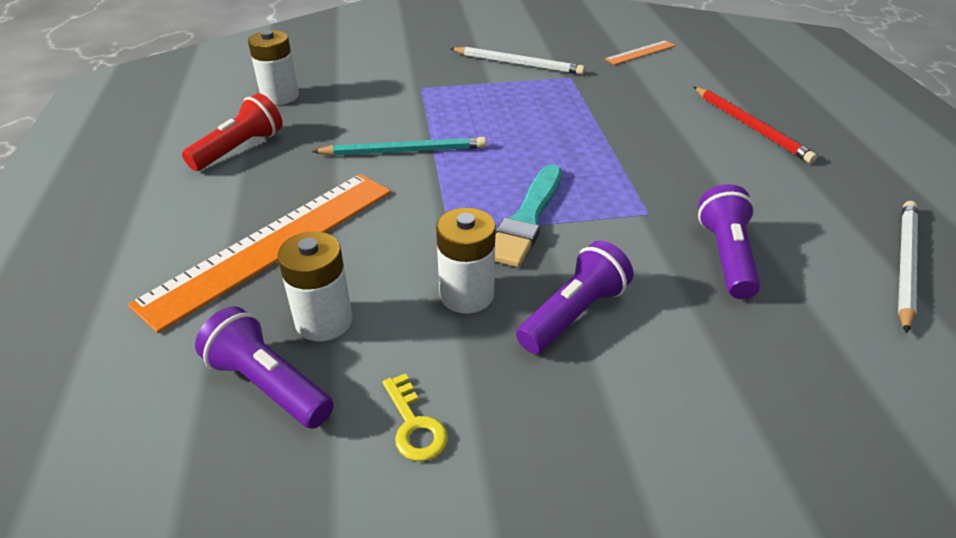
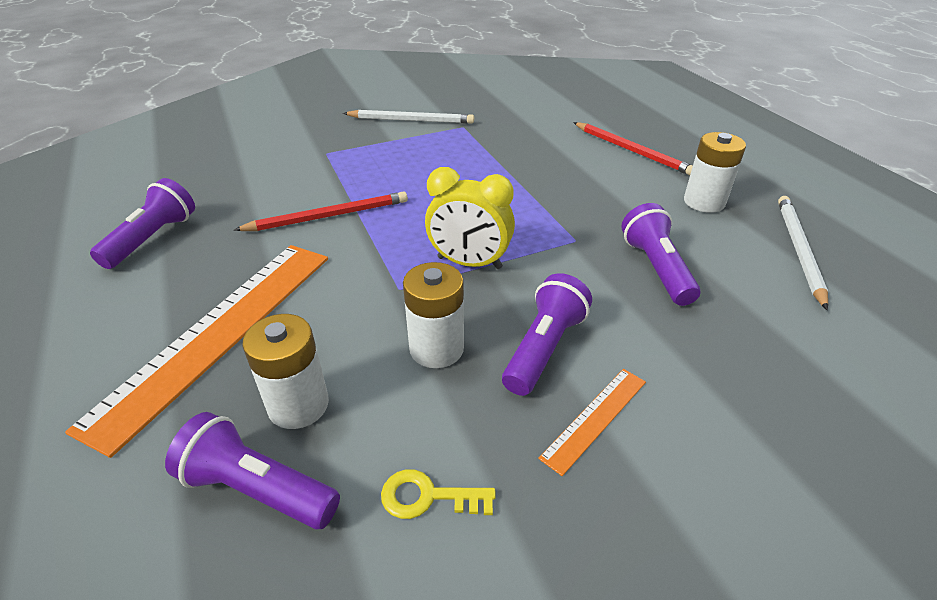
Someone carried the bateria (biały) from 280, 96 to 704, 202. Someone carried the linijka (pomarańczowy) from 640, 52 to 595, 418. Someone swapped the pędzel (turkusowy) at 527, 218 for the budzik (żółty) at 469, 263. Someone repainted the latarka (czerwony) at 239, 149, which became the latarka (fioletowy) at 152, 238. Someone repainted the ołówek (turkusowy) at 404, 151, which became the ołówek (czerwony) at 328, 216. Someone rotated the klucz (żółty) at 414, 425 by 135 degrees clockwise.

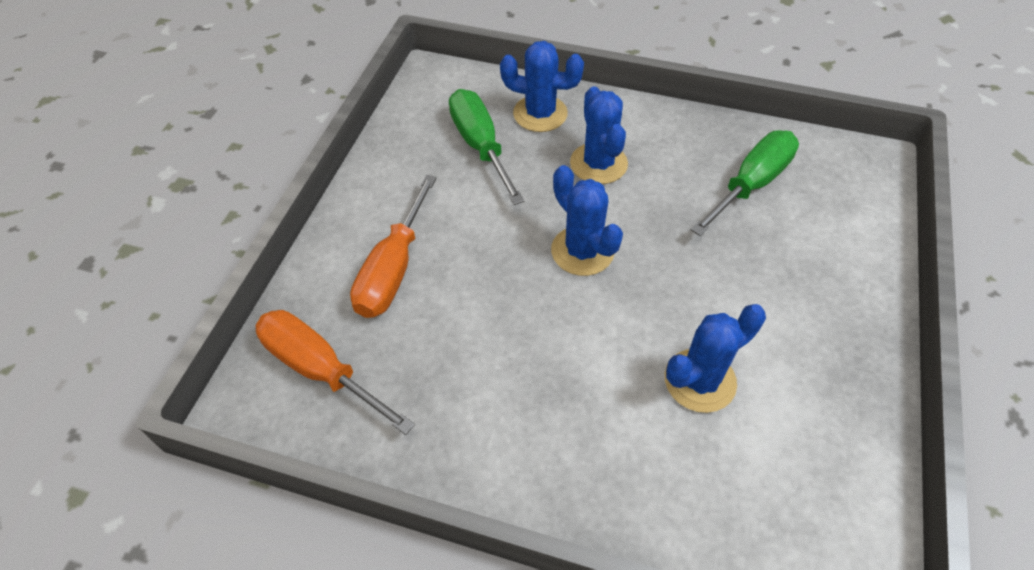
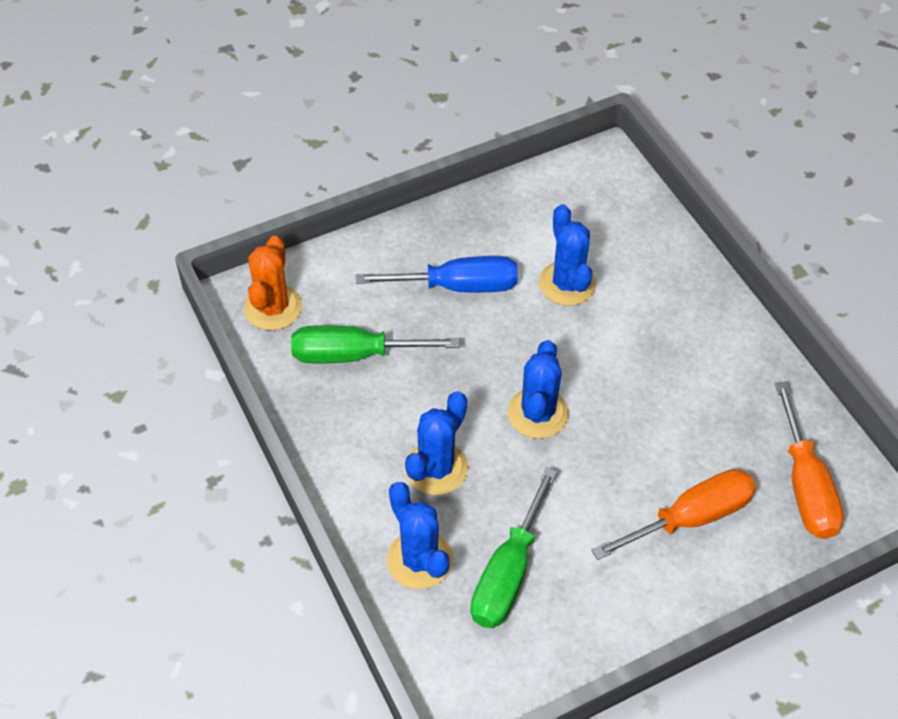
Someone put down the kaktus (pomarańczowy) at 273, 308. Someone put down the śrubokręt (niebieski) at 458, 286. Someone rotated the kaktus (niebieski) at 700, 380 by 60 degrees clockwise.

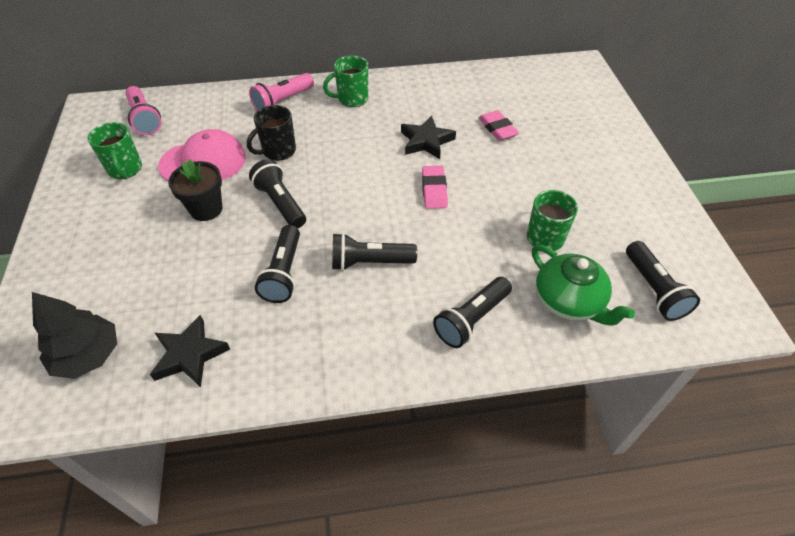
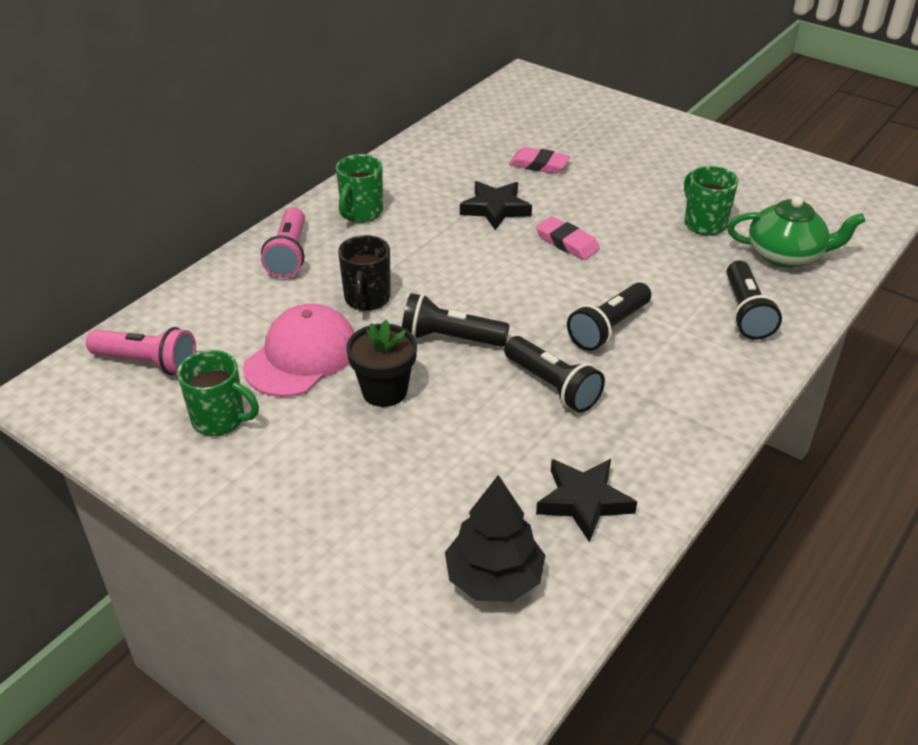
Someone took away the latarka (czarny) at 653, 289.

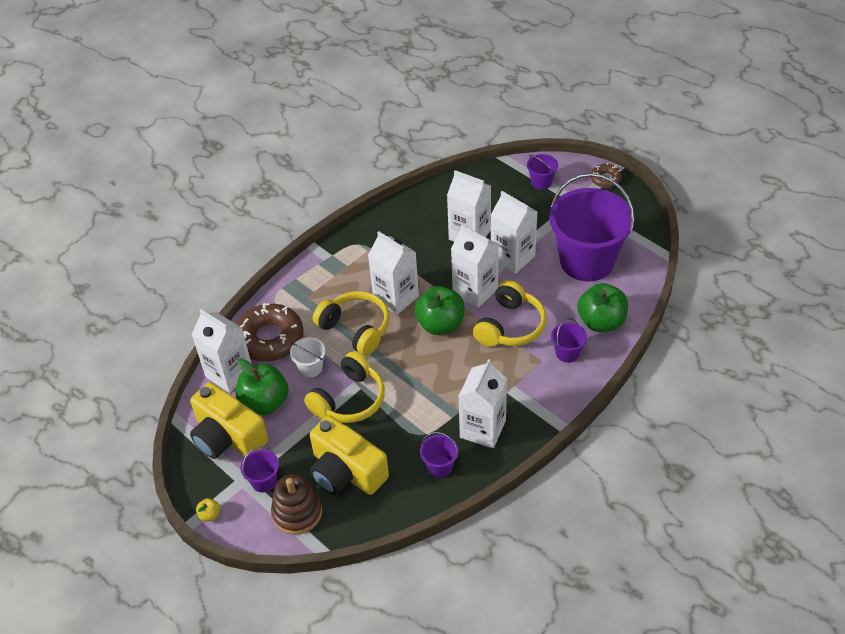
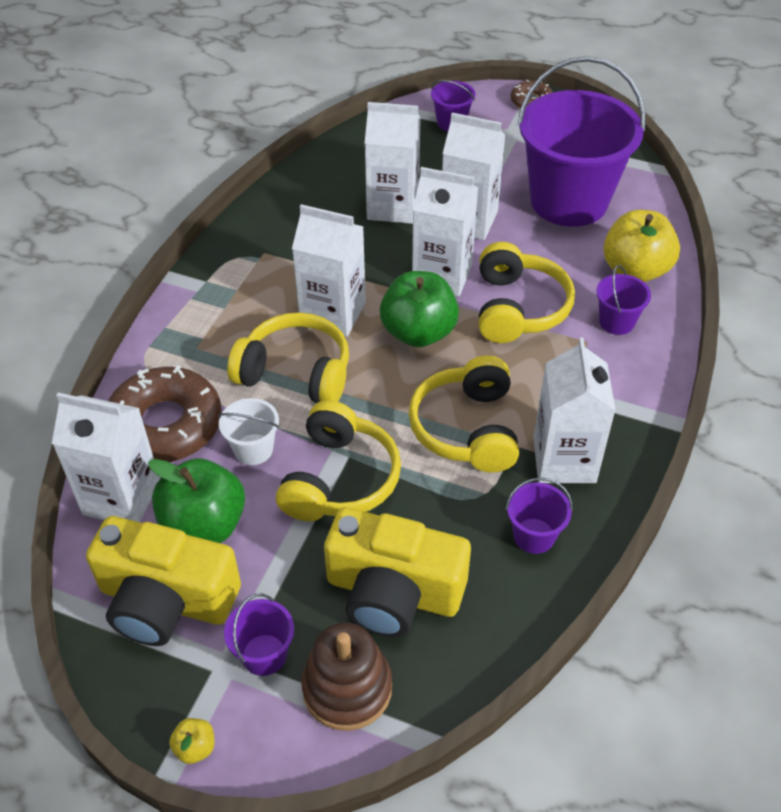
Someone put down the słuchawki (żółty) at 467, 428. Someone repainted the jabłko (zielony) at 601, 322, which became the jabłko (żółty) at 635, 270.

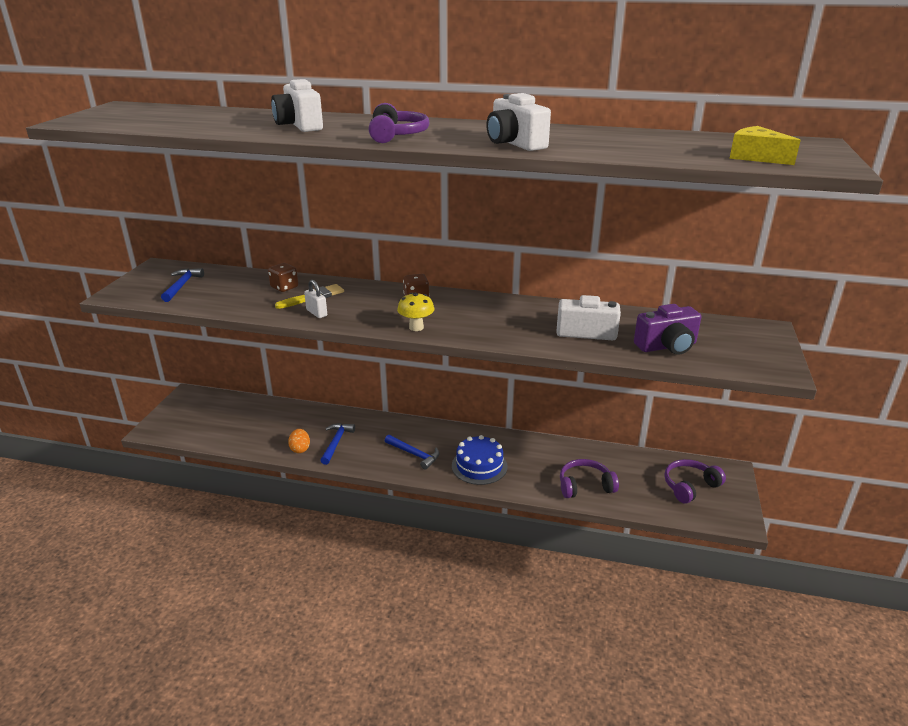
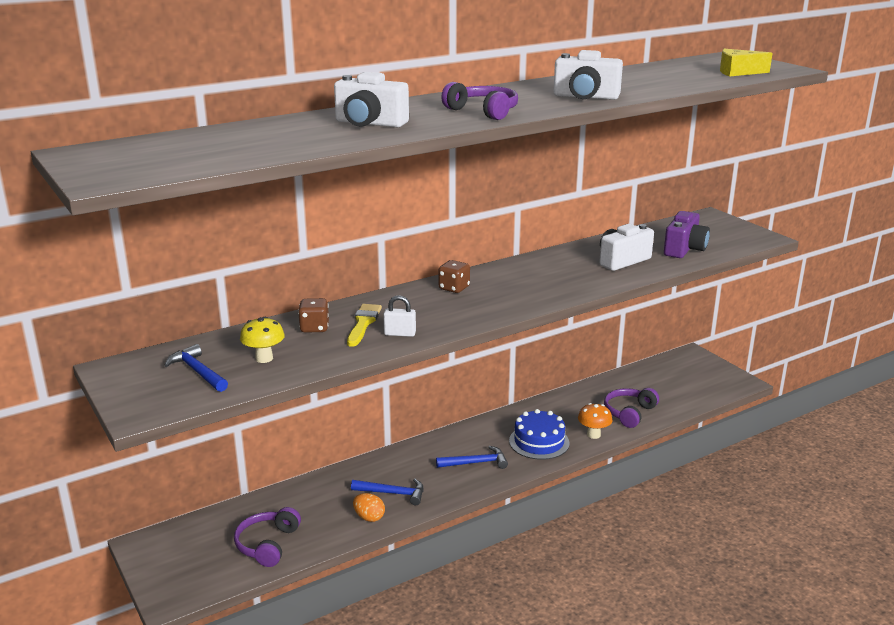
Someone put down the grzyb (pomarańczowy) at 593, 435. Someone carried the grzyb (żółty) from 416, 327 to 264, 358. Someone carried the słuchawki (fioletowy) from 690, 486 to 267, 544. Someone rotated the młotek (niebieski) at 336, 443 by 135 degrees clockwise.

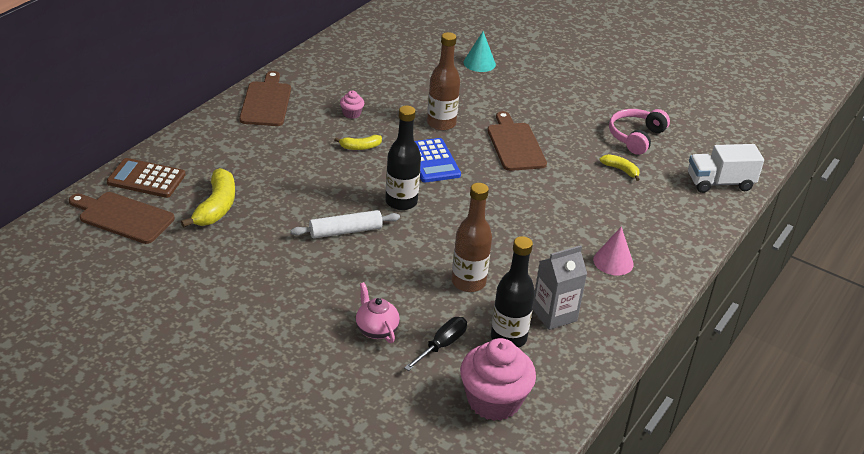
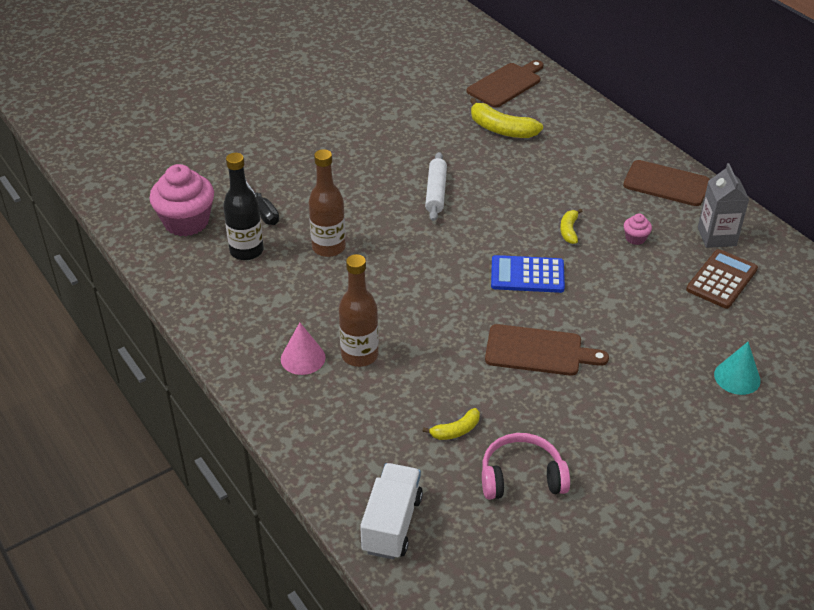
Someone took away the imbryk (różowy) at 376, 329. Someone took away the butelka (czarny) at 401, 202. Someone carried the kalkulator (brązowy) from 146, 179 to 721, 279. Someone carried the butelka (brązowy) from 441, 124 to 359, 355. Someone carried the karton mleka (szary) from 554, 315 to 716, 236. Someone rotated the słuchawki (różowy) at 635, 137 by 60 degrees counterclockwise.

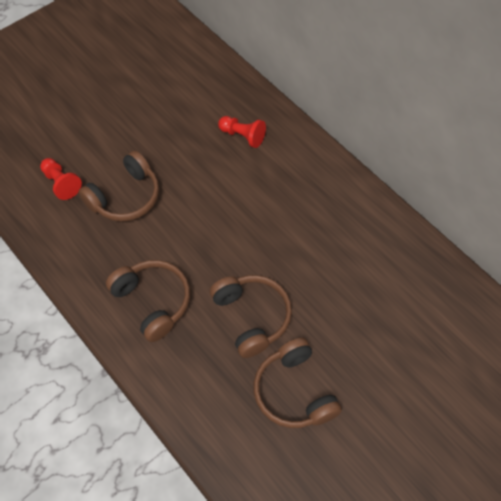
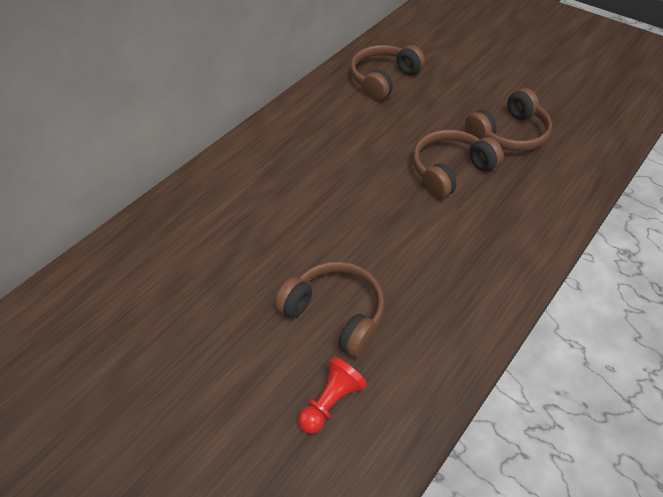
Someone took away the pionek (czerwony) at 242, 136. Someone carried the słuchawki (brązowy) from 153, 302 to 383, 79.

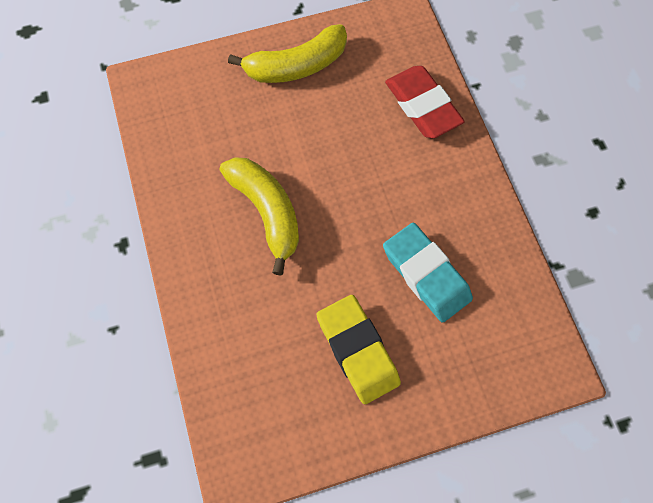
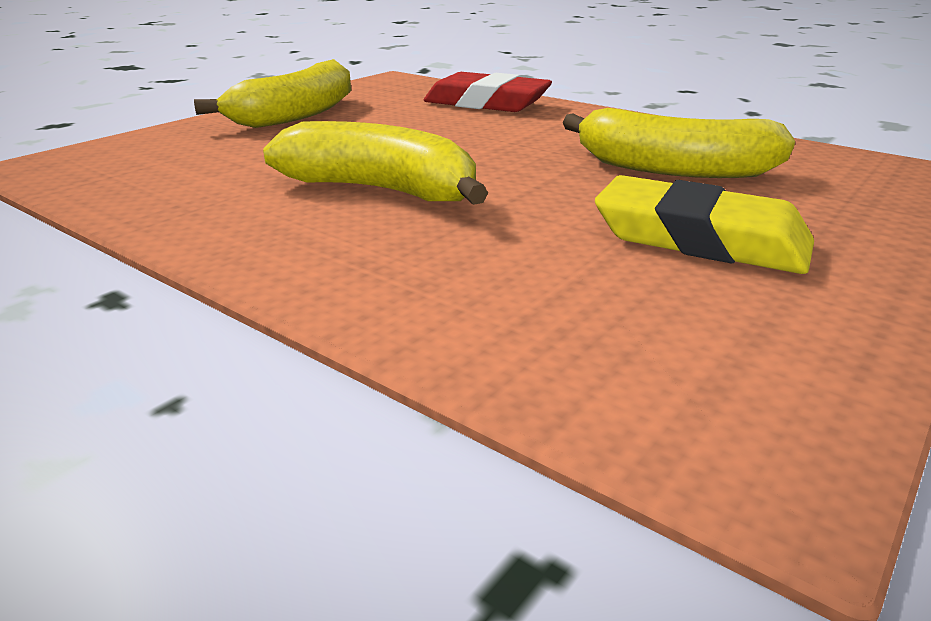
Someone swapped the gumka do mazania (turkusowy) at 426, 274 for the banan (żółty) at 672, 169.

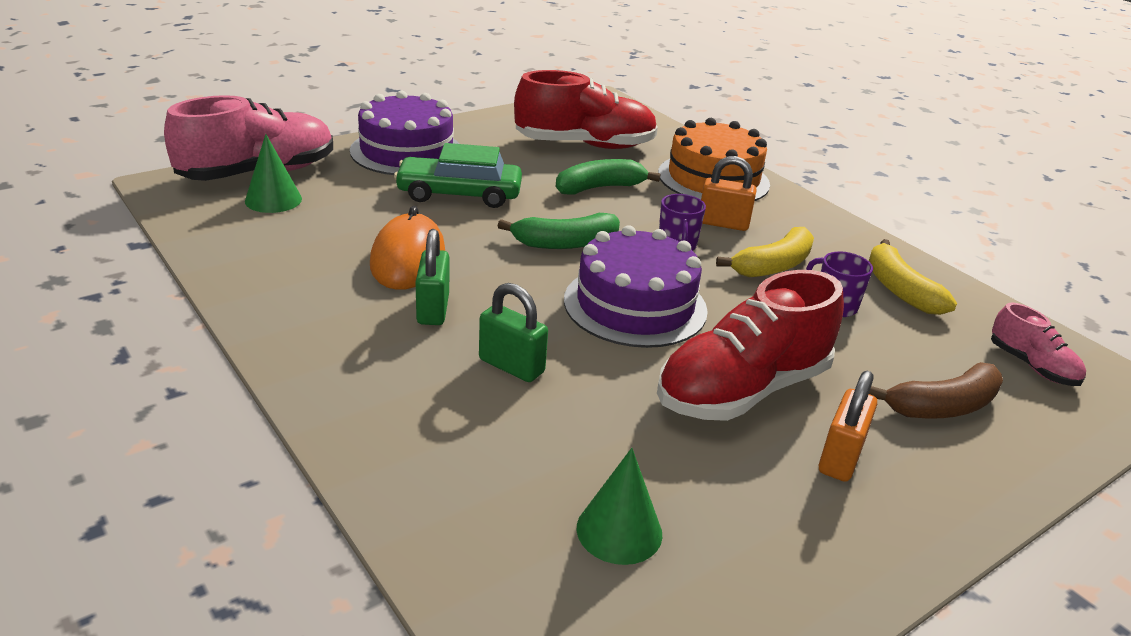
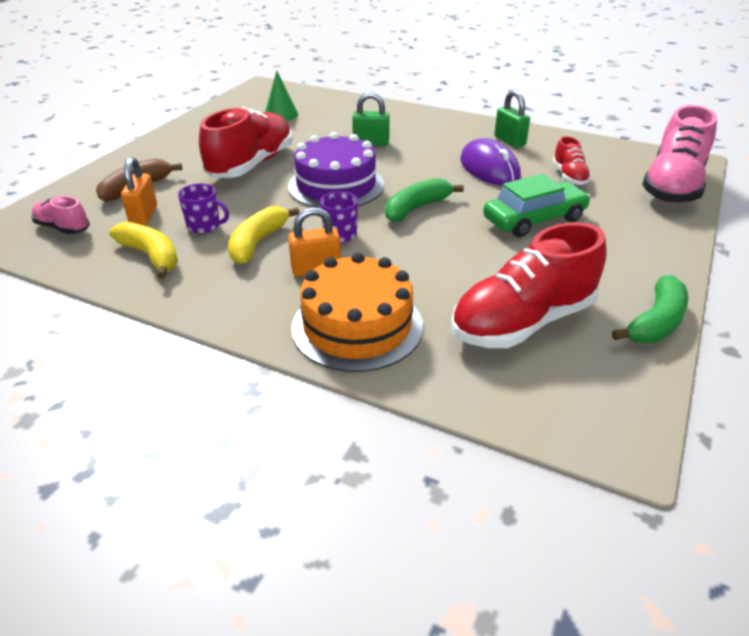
Someone took away the stożek (zielony) at 273, 200. Someone took away the tort (fioletowy) at 407, 151. Someone put down the but (czerwony) at 569, 176. Someone carried the kłódka (zielony) from 433, 309 to 509, 141. Someone carried the banan (zielony) from 600, 188 to 655, 322. Someone carried the kłódka (pomarańczowy) from 840, 458 to 144, 215. Someone repainted the myszka (pomarańczowy) at 408, 259, which became the myszka (fioletowy) at 489, 168.

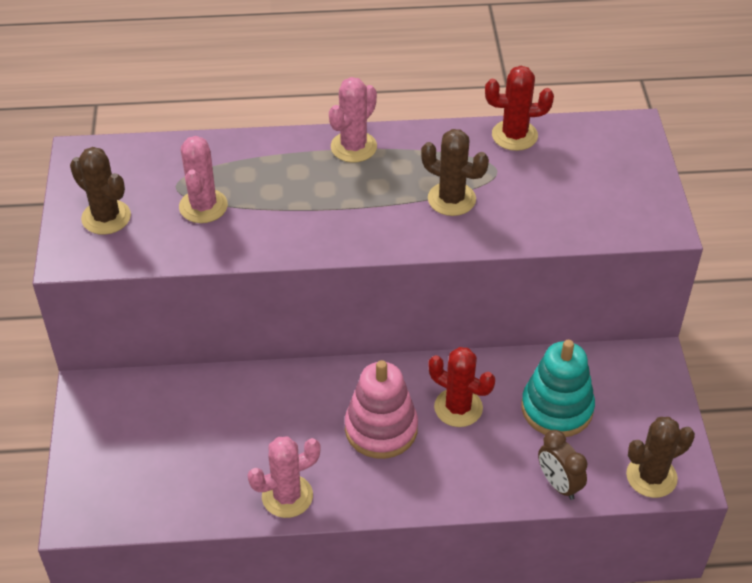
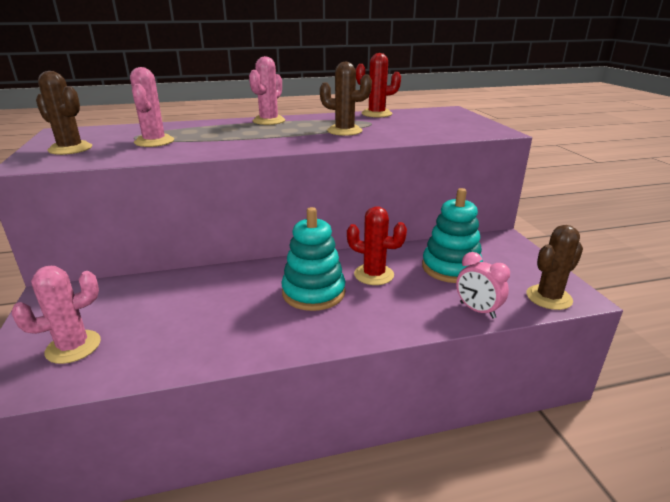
Someone carried the kaktus (różowy) from 287, 496 to 73, 347. Someone repainted the zabawka nakładanka (różowy) at 381, 429, which became the zabawka nakładanka (turkusowy) at 313, 292. Someone repainted the budzik (brązowy) at 558, 484, which became the budzik (różowy) at 477, 310.

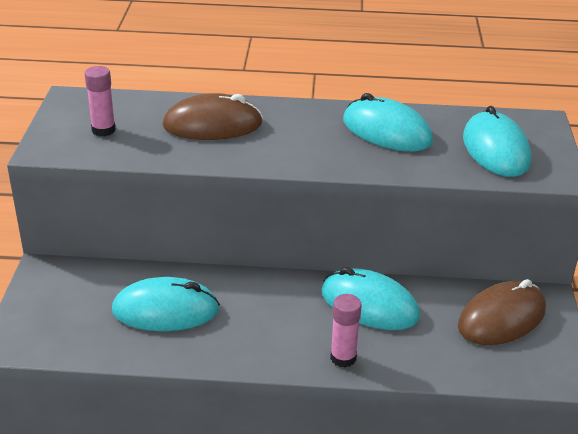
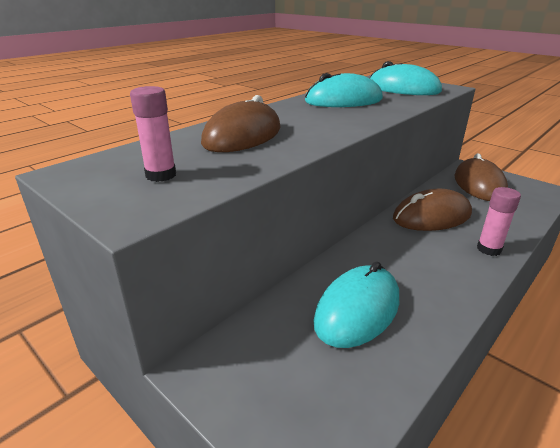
Someone repainted the myszka (turkusowy) at 369, 304, which became the myszka (brązowy) at 431, 216.

